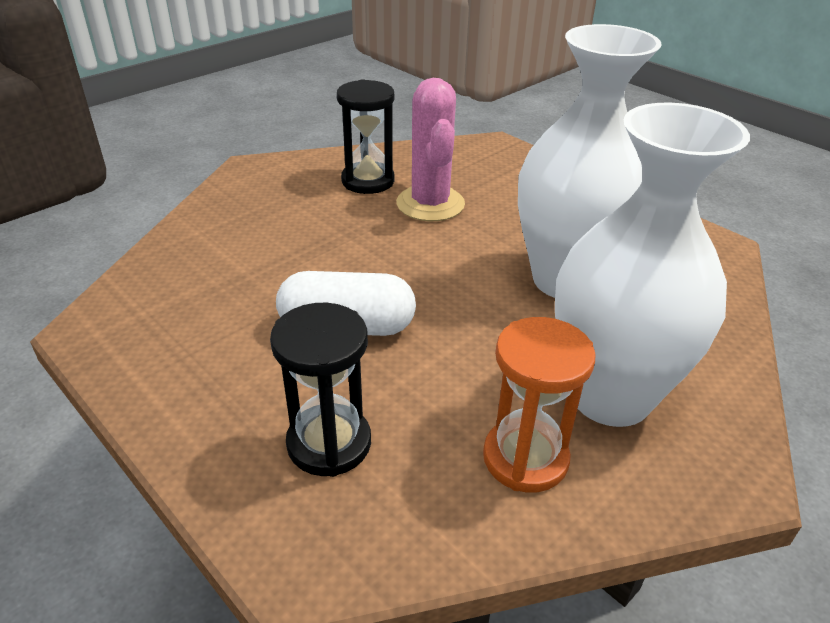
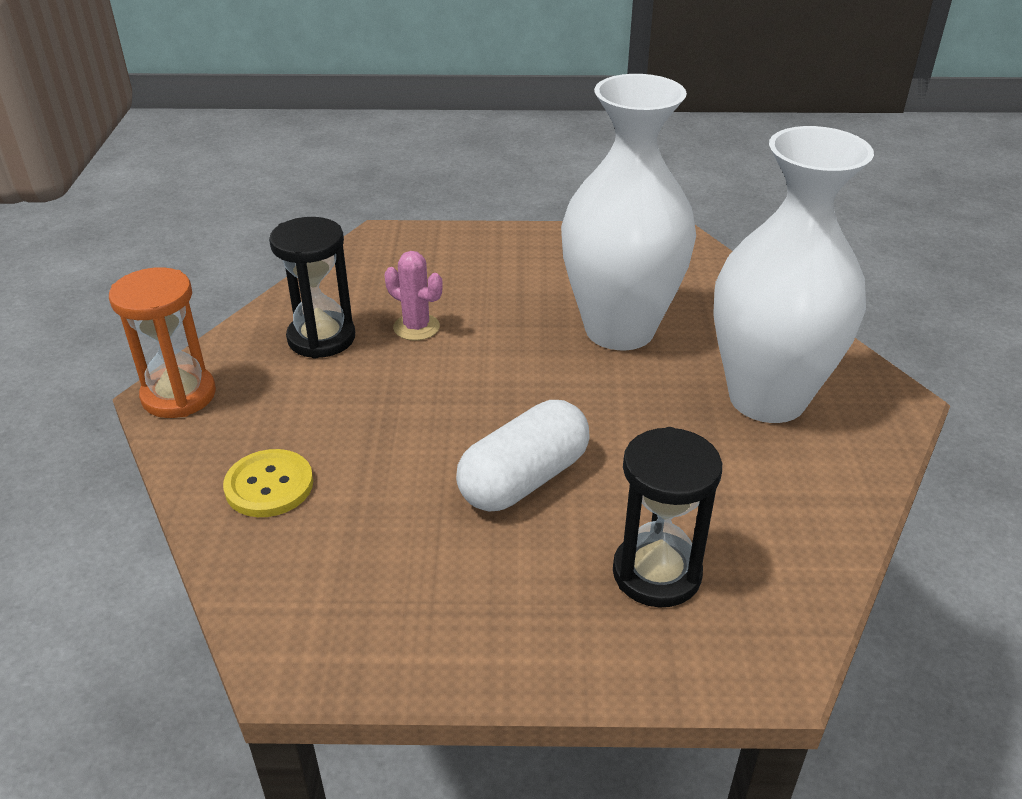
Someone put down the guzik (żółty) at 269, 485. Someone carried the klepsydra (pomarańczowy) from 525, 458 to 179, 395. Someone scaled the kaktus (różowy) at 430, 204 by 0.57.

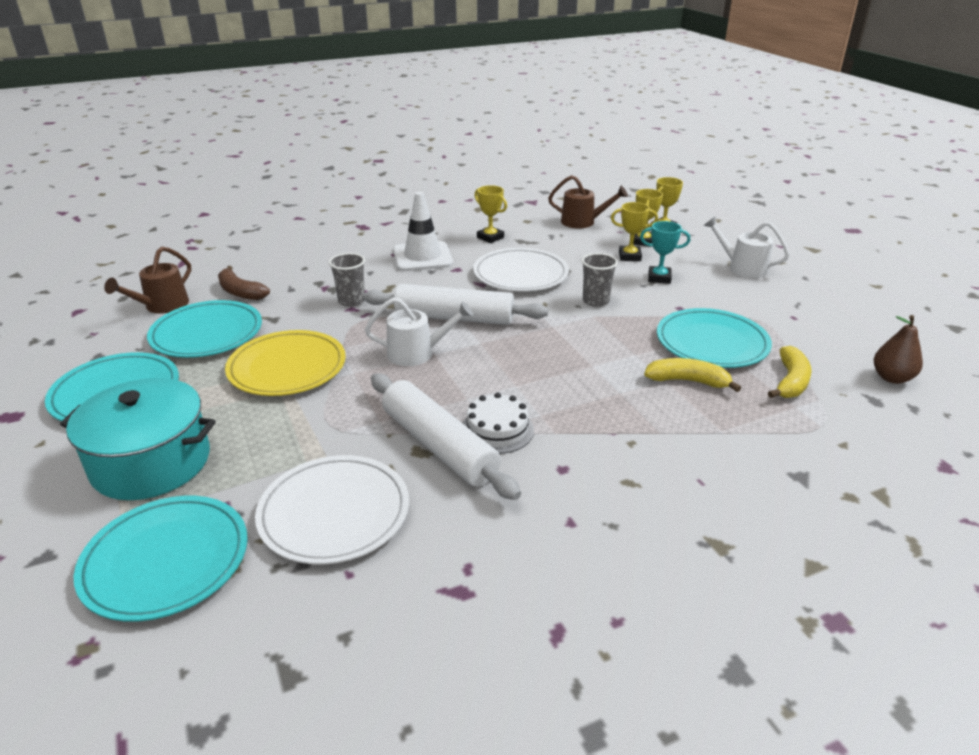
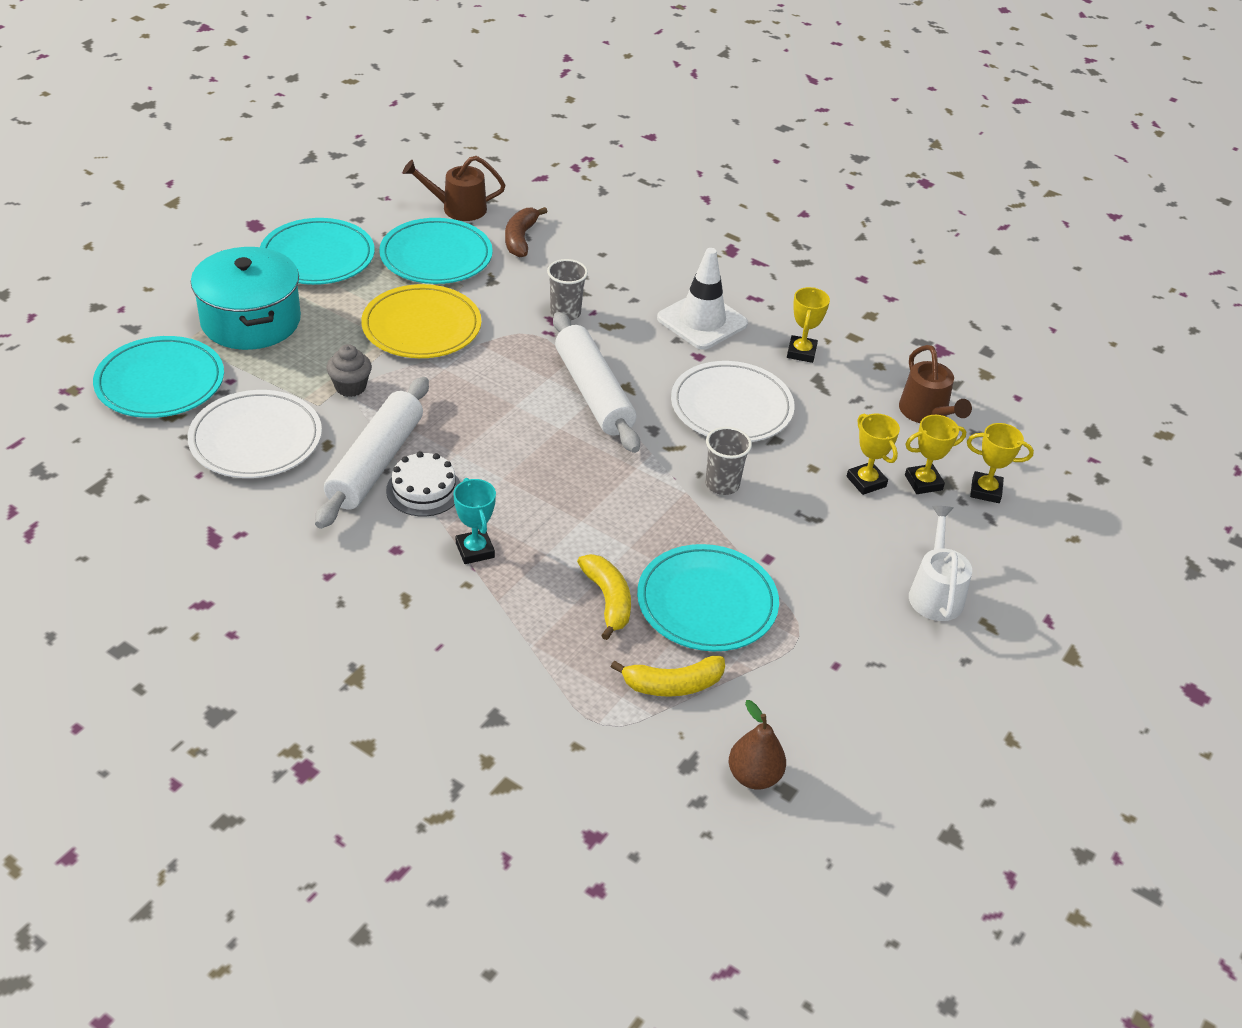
Someone took away the konewka (biały) at 417, 353. Someone put down the muffinka (szary) at 350, 387. Someone carried the puchar (turkusowy) from 659, 278 to 475, 550.

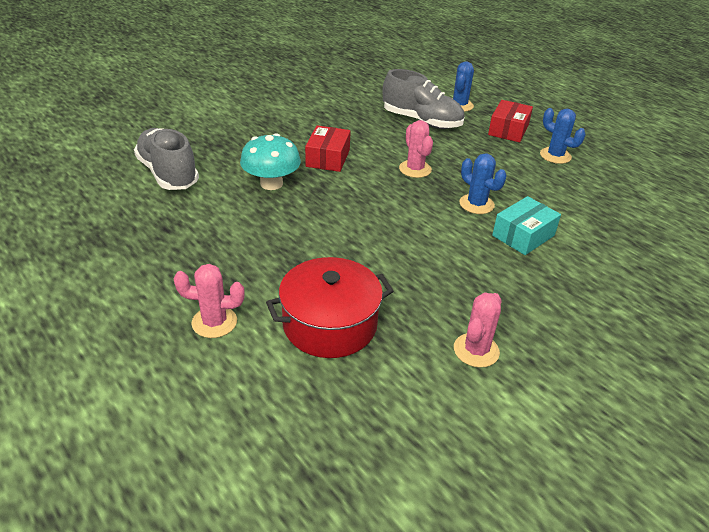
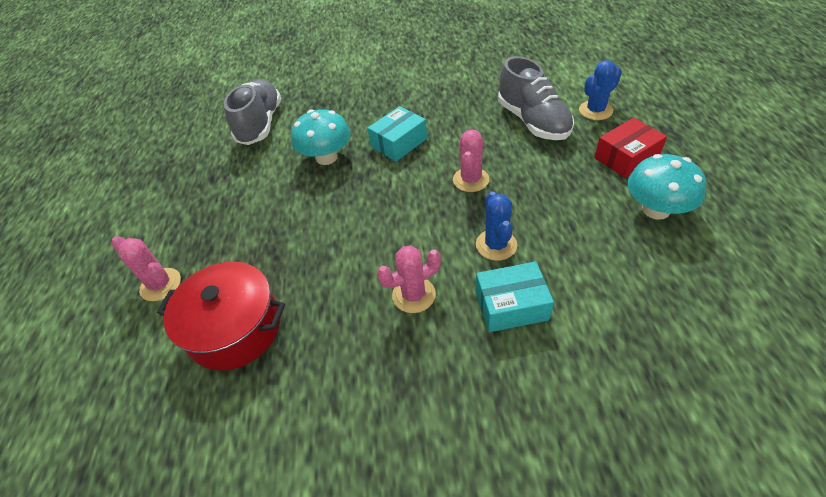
Someone carried the kaktus (różowy) from 476, 350 to 414, 295. Someone swapped the kaktus (niebieski) at 555, 156 for the grzyb (turkusowy) at 656, 209. Someone repainted the pudełko (czerwony) at 328, 158, which became the pudełko (turkusowy) at 399, 143.

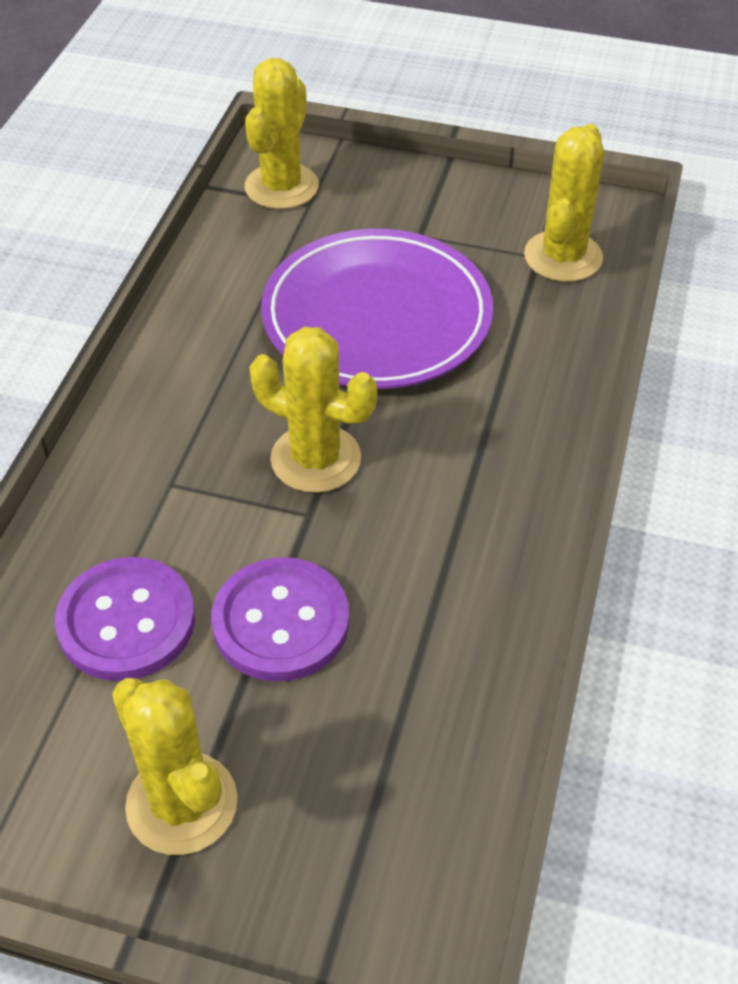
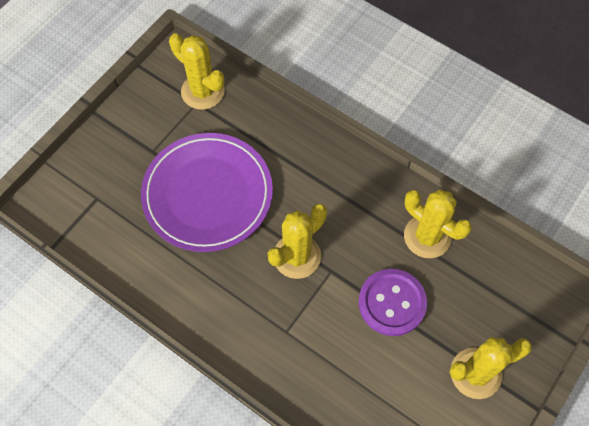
Someone took away the guzik (fioletowy) at 126, 621. Someone carried the kaktus (żółty) from 281, 187 to 427, 236.

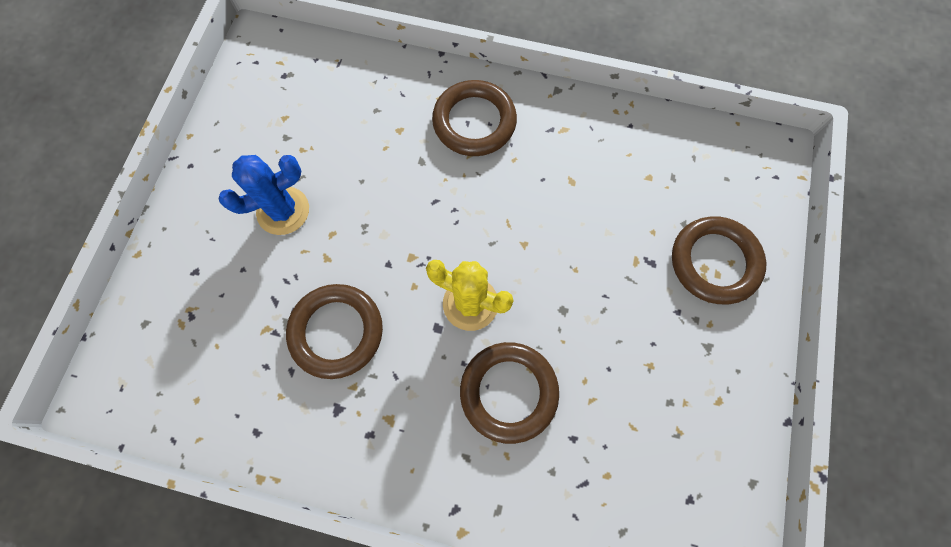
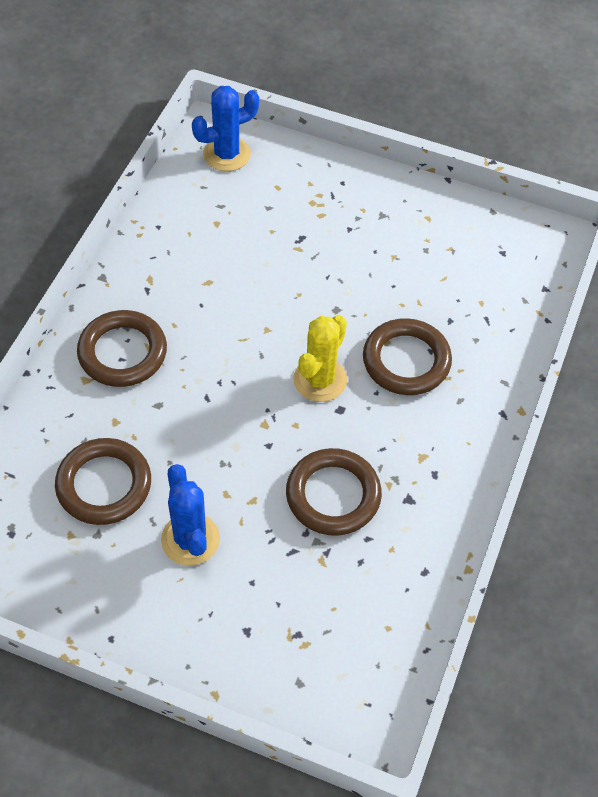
Someone put down the kaktus (niebieski) at 227, 154. Someone carried the pierścień (brązowy) from 714, 262 to 104, 485.

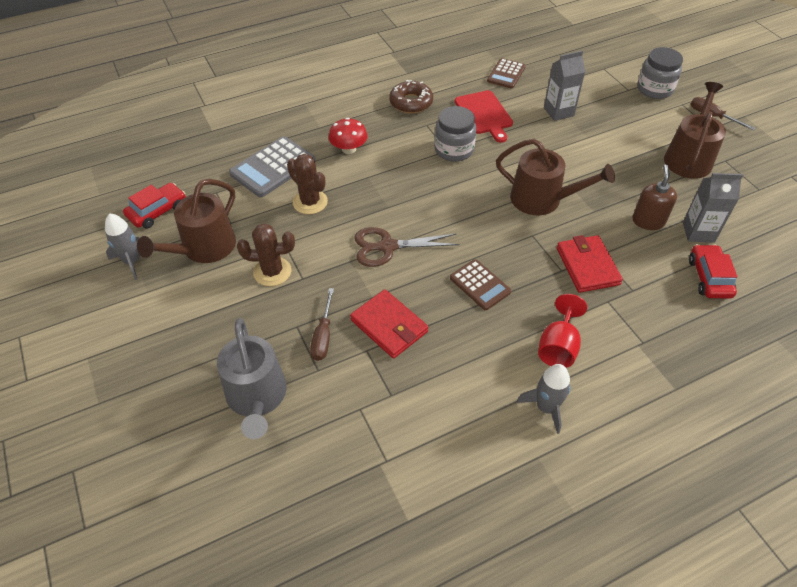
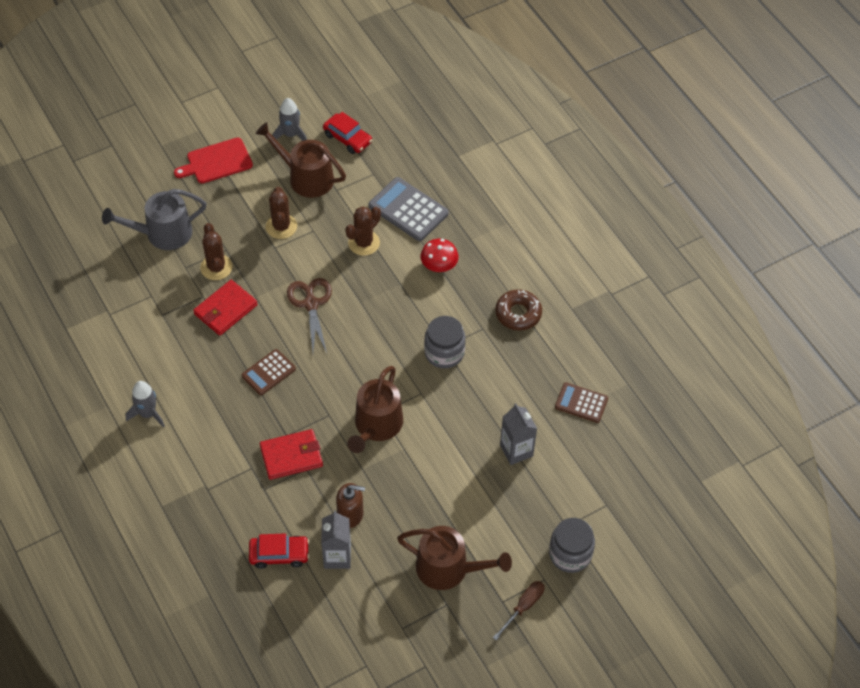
Someone took away the kielich (czerwony) at 558, 346. Someone carried the deska do krojenia (czerwony) from 484, 114 to 217, 161. Someone swapped the śrubokręt (brązowy) at 323, 336 for the kaktus (brązowy) at 216, 267.

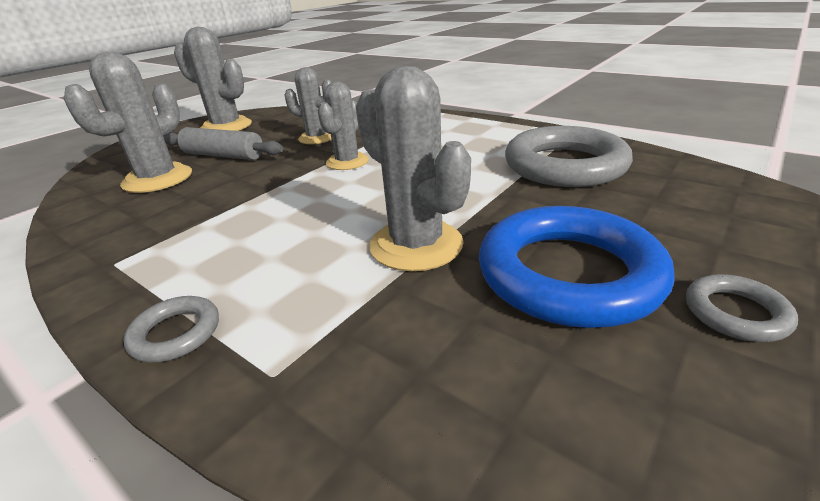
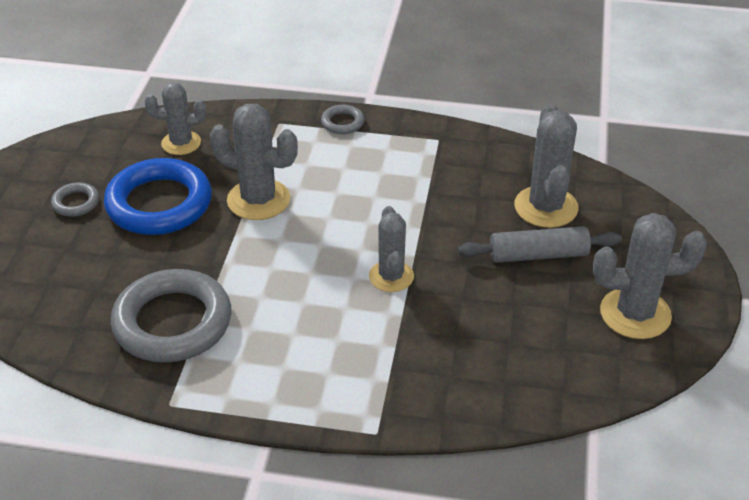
Someone carried the kaktus (szary) from 317, 138 to 181, 143.

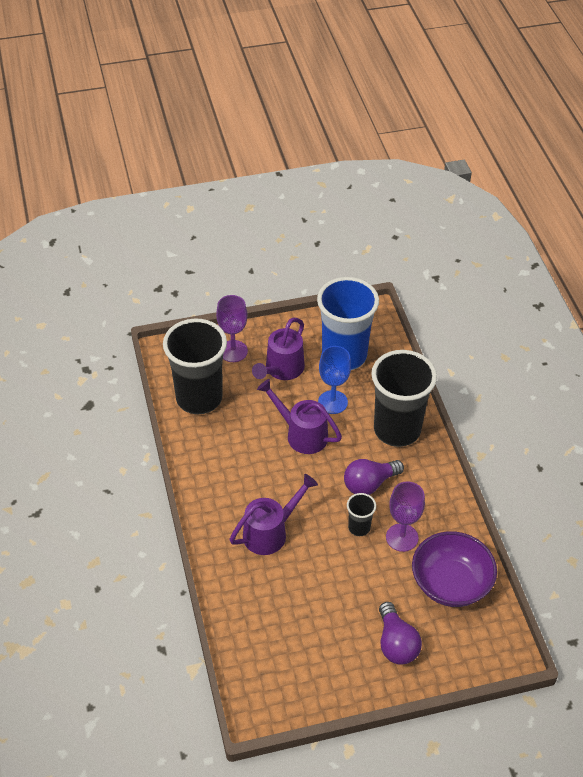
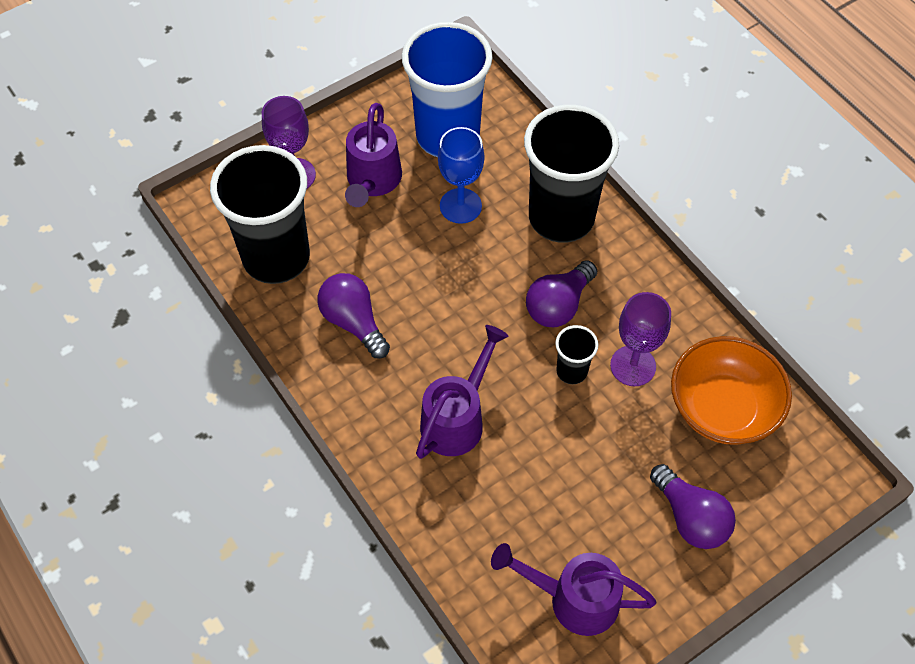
Someone put down the żarówka (fioletowy) at 353, 322. Someone carried the konewka (fioletowy) from 301, 434 to 573, 599. Someone repainted the miska (fioletowy) at 450, 583, which became the miska (pomarańczowy) at 722, 408.

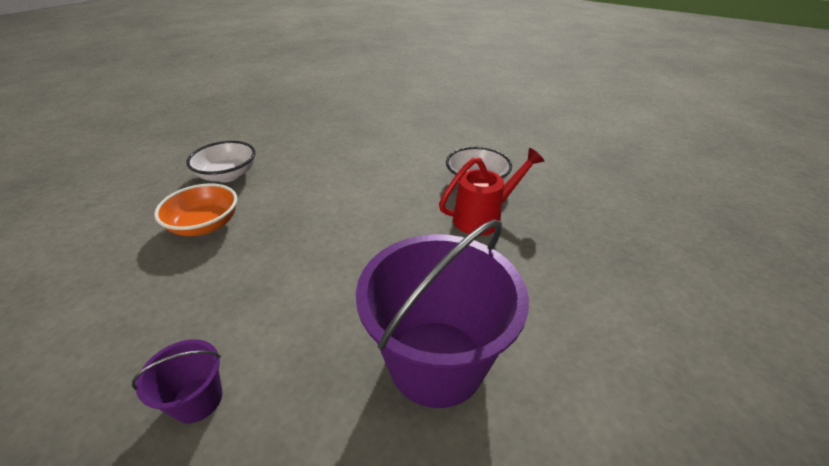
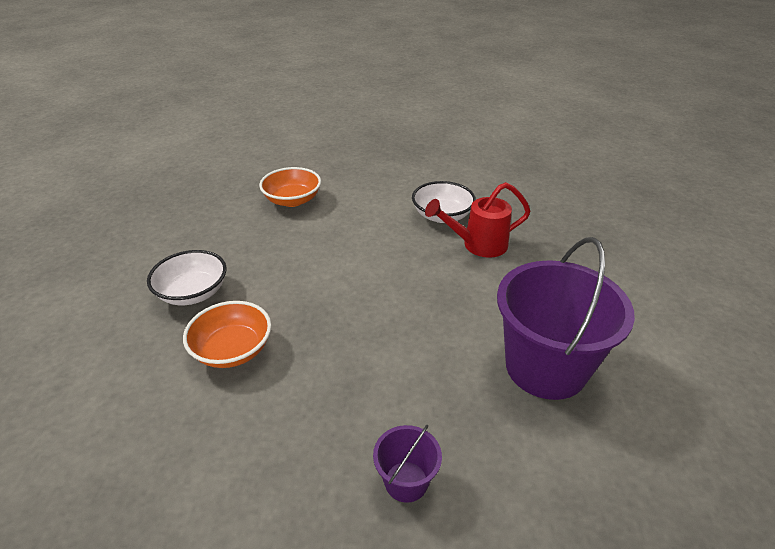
Someone put down the miska (pomarańczowy) at 292, 200. Someone rotated the konewka (czerwony) at 484, 217 by 135 degrees counterclockwise.

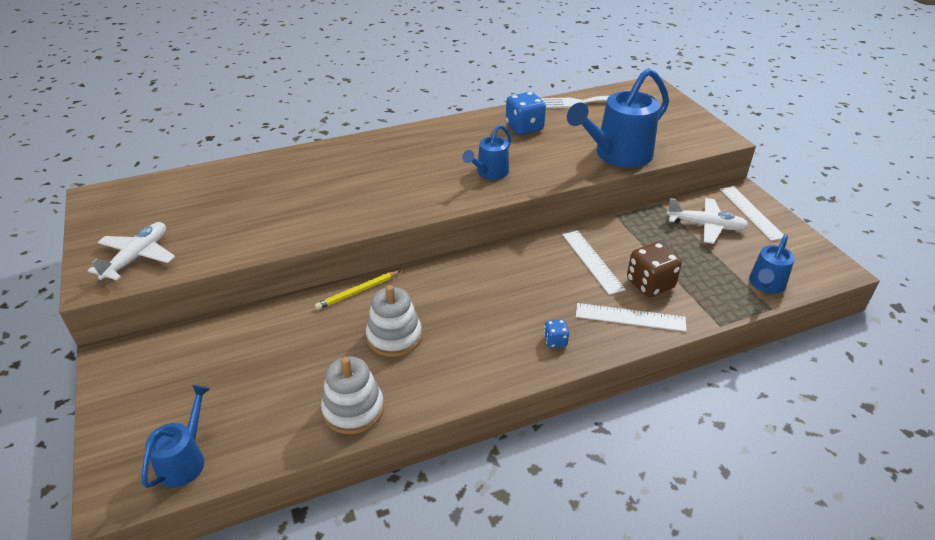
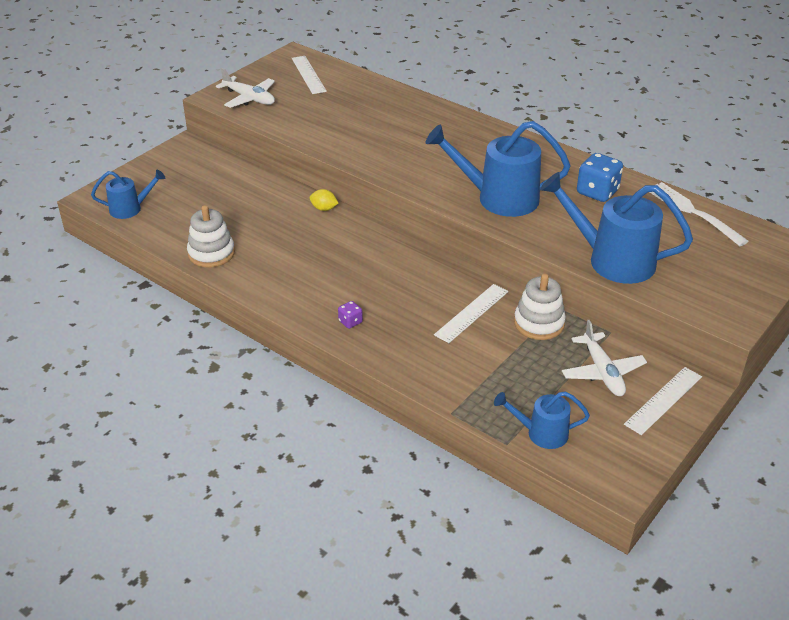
Someone took away the kostka do gry (brązowy) at 650, 284. Someone carried the zabawka nakładanka (biały) from 394, 337 to 539, 323. Someone carried the linijka (biały) from 630, 317 to 308, 74. Someone swapped the ołówek (żółty) at 357, 292 for the cytryna (żółty) at 324, 209. Someone repainted the kostka do gry (niebieski) at 555, 341, which became the kostka do gry (fioletowy) at 350, 322. Someone rotated the samolot (biały) at 137, 257 by 45 degrees clockwise. Someone scaled the konewka (niebieski) at 489, 173 by 1.83.

